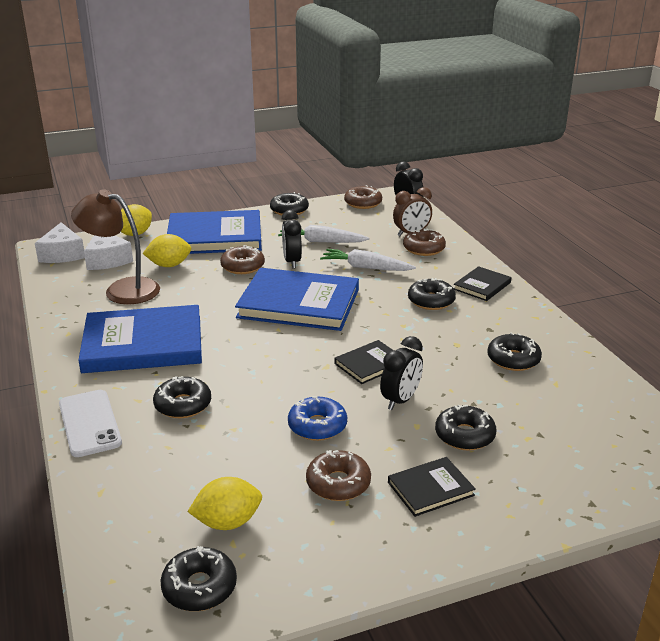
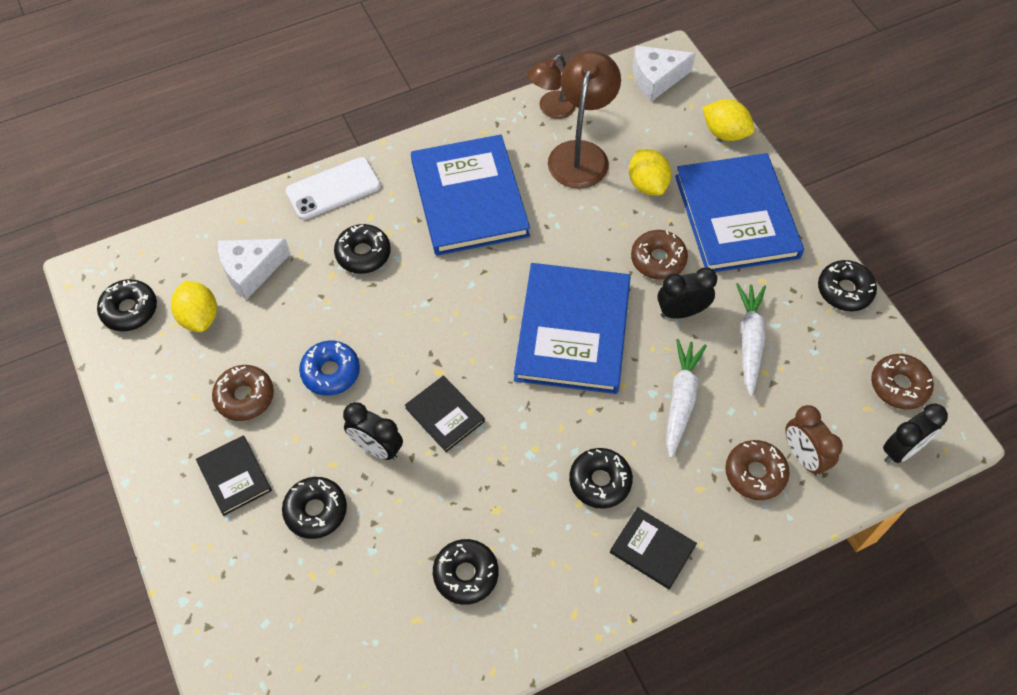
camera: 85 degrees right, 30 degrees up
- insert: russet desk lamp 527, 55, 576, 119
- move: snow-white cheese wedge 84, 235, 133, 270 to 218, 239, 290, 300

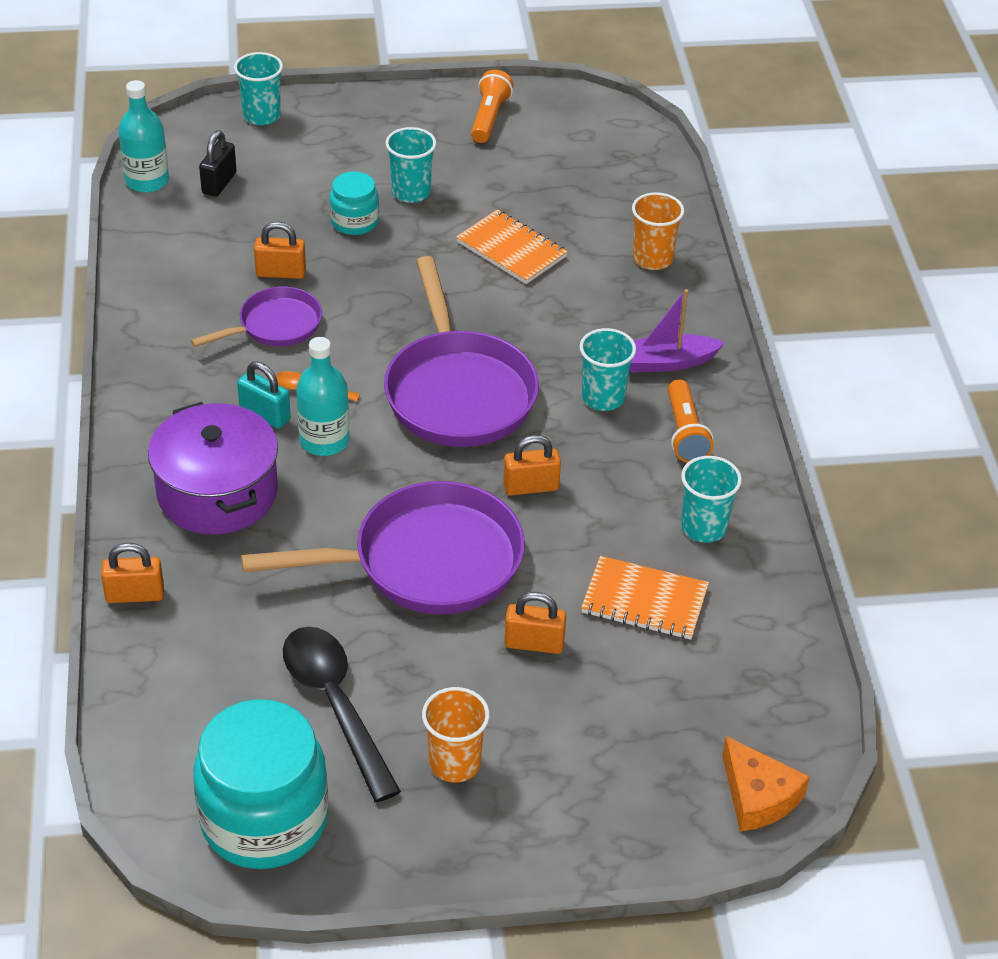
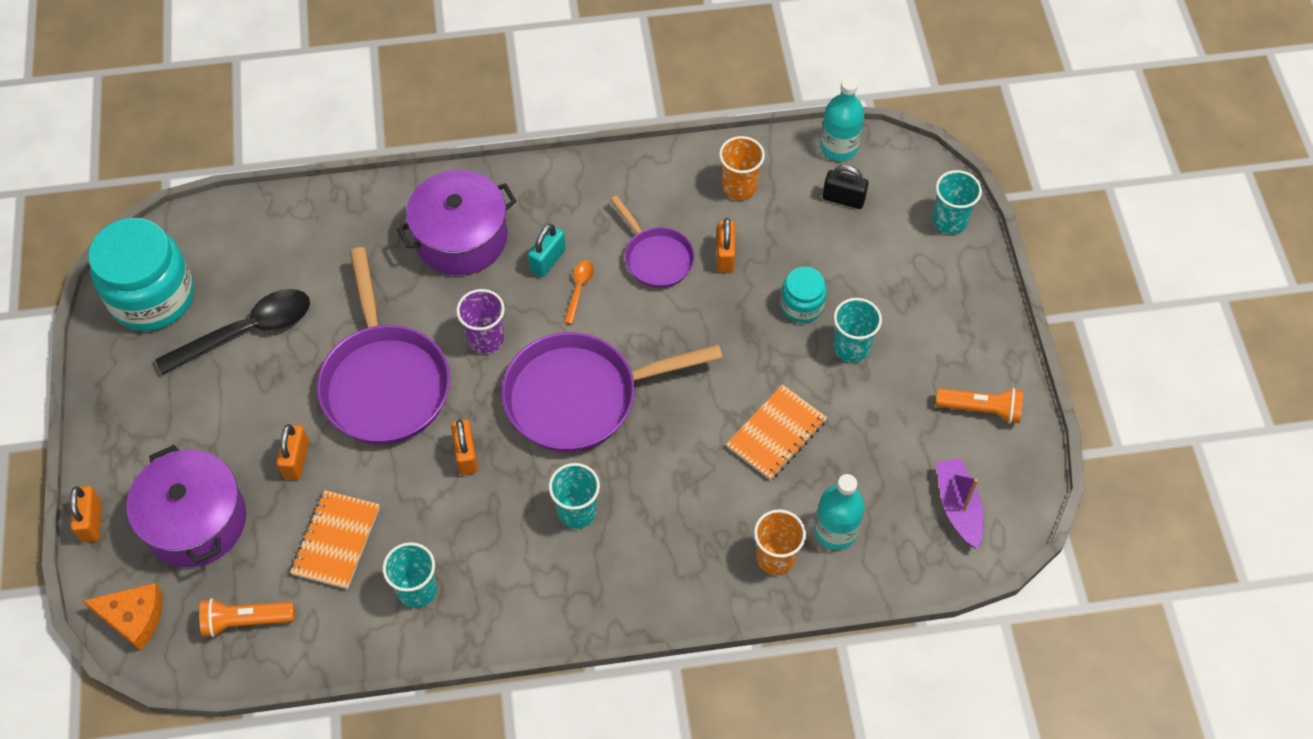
camera: 90 degrees right, 15 degrees up
- insert: purple stockpot 126, 445, 246, 567
- insert: purple tumbler 456, 289, 505, 354
- move: bright orange padlock 101, 543, 164, 603 to 70, 486, 102, 543
- move: aqua bottle 296, 337, 349, 456 to 814, 474, 865, 550
- move: bright orange tumbler 422, 687, 490, 782 to 719, 136, 765, 200
- move: purple toy boat 629, 289, 725, 372 to 936, 458, 984, 549
- move: bright orange flashlight 668, 379, 714, 463 to 199, 598, 295, 637
- rotate: bright orange cheese wedge 722, 736, 810, 831 = 83, 583, 163, 651 135 degrees counterclockwise

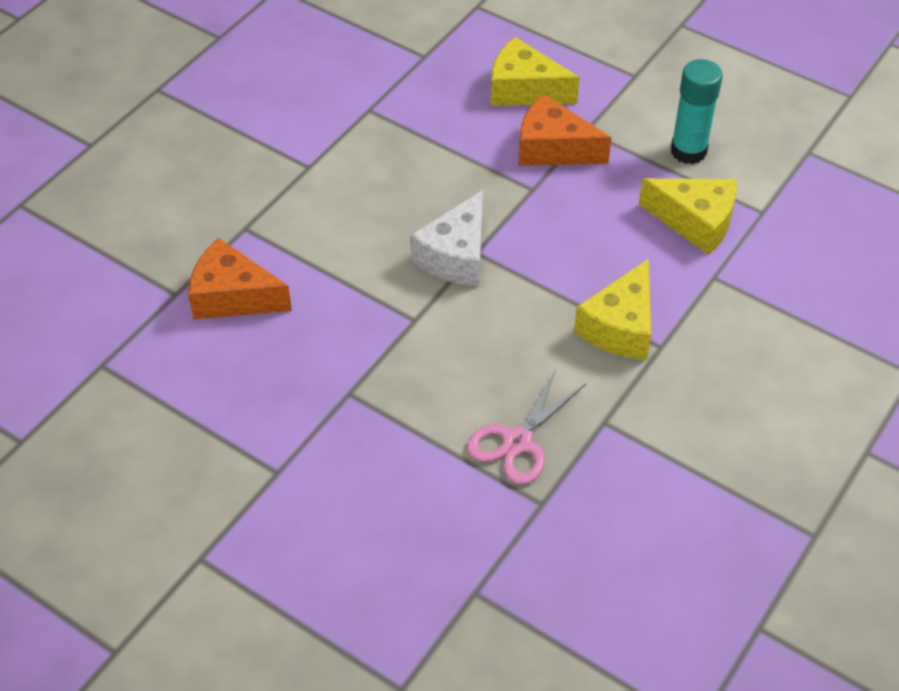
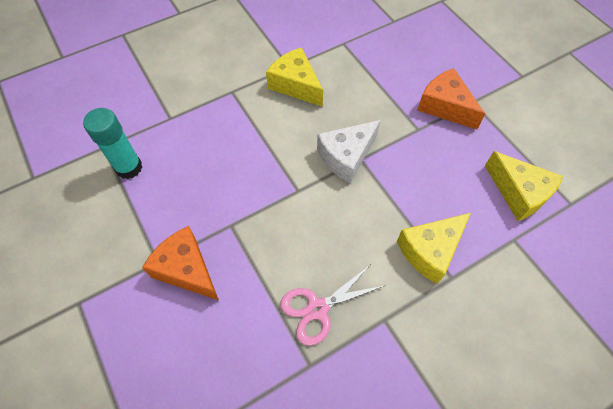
camera: 25 degrees right, 10 degrees up
- move: bright orange cheese wedge 188, 238, 292, 319 to 142, 226, 219, 300
- move: bright yellow cheese wedge 491, 37, 580, 106 to 266, 47, 323, 107
- move: aqua stick of glue 671, 59, 723, 164 to 83, 108, 142, 179

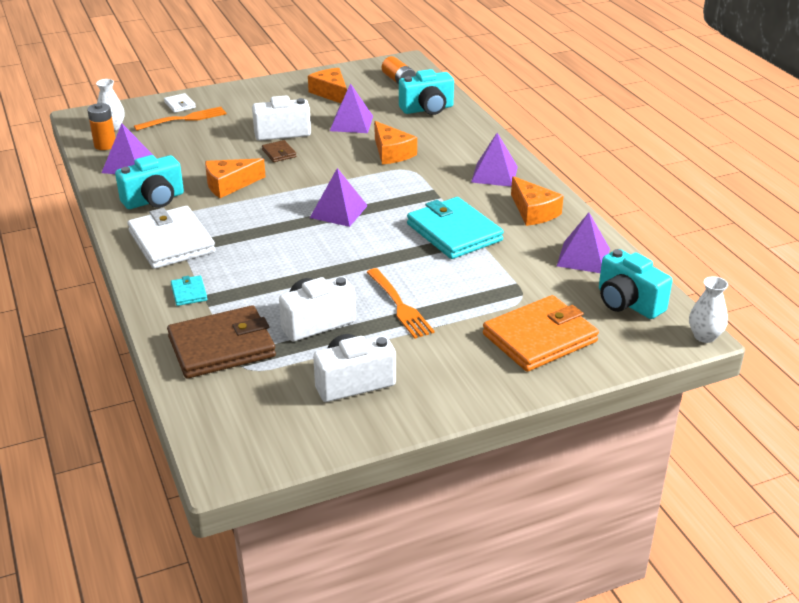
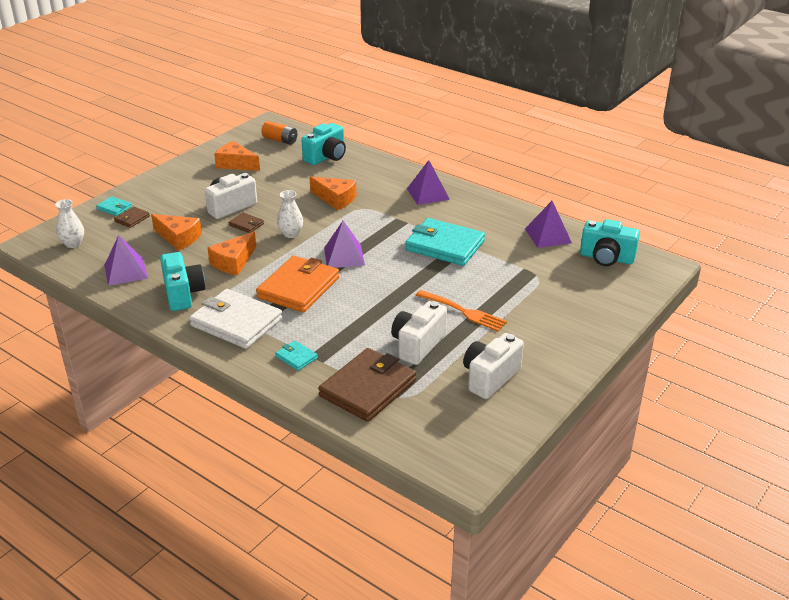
camera: 30 degrees left, 0 degrees up
- delete: bright orange battery 87, 103, 115, 150
- delete: purple pyramid 330, 83, 373, 133
- move: bright orange card wallet 483, 295, 599, 372 to 256, 256, 339, 313
- move: bright orange cheese wedge 511, 176, 564, 226 to 151, 214, 202, 251
- move: snow-white tall vase 689, 276, 728, 343 to 277, 190, 303, 238
- replace: bright orange table fork 134, 107, 227, 131 to russet card wallet 114, 207, 150, 228
- recolor: snow-white card wallet 164, 93, 196, 113 to aqua card wallet 96, 196, 132, 216
- rotate: aqua compact camera 115, 155, 184, 209 = 160, 252, 205, 311 45 degrees counterclockwise

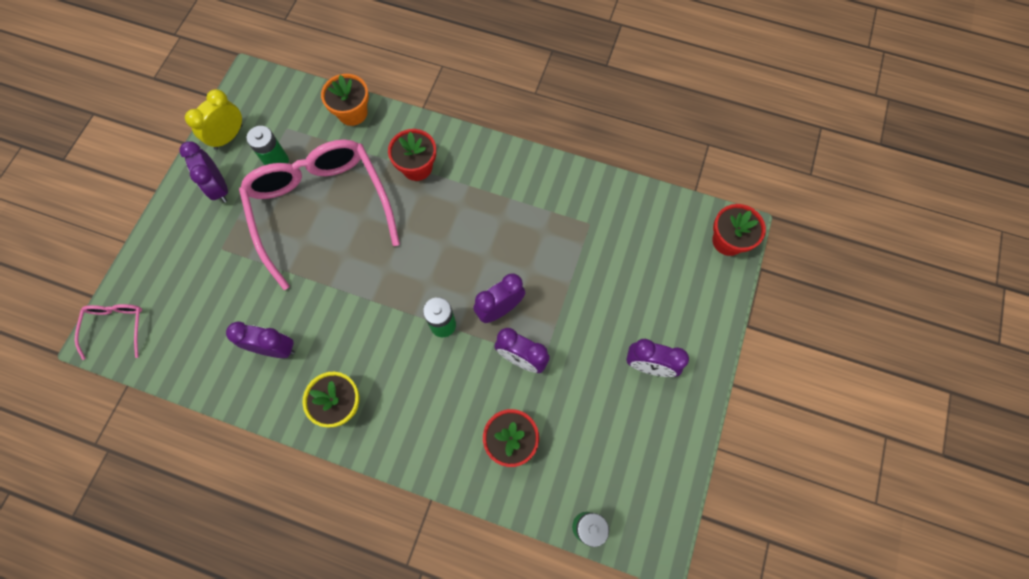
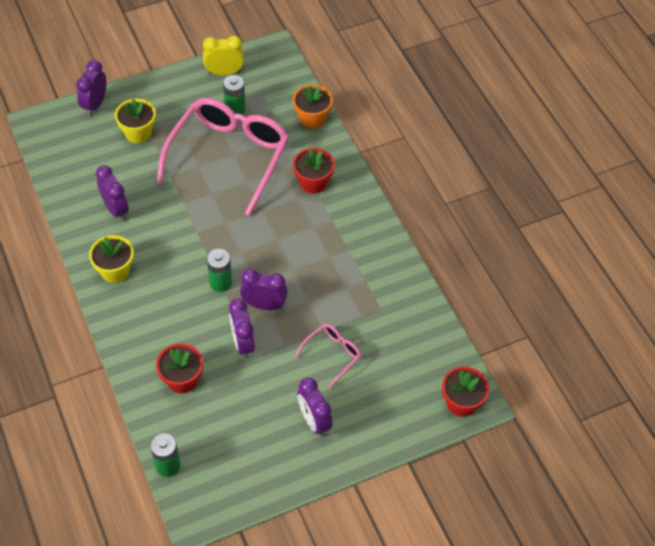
camera: 45 degrees right, 15 degrees down
- insert: bright yellow flower pot 115, 99, 156, 143
- move: rosy spectacles 75, 304, 142, 360 to 295, 324, 361, 387
- move: purple clock 180, 141, 228, 203 to 76, 60, 107, 116

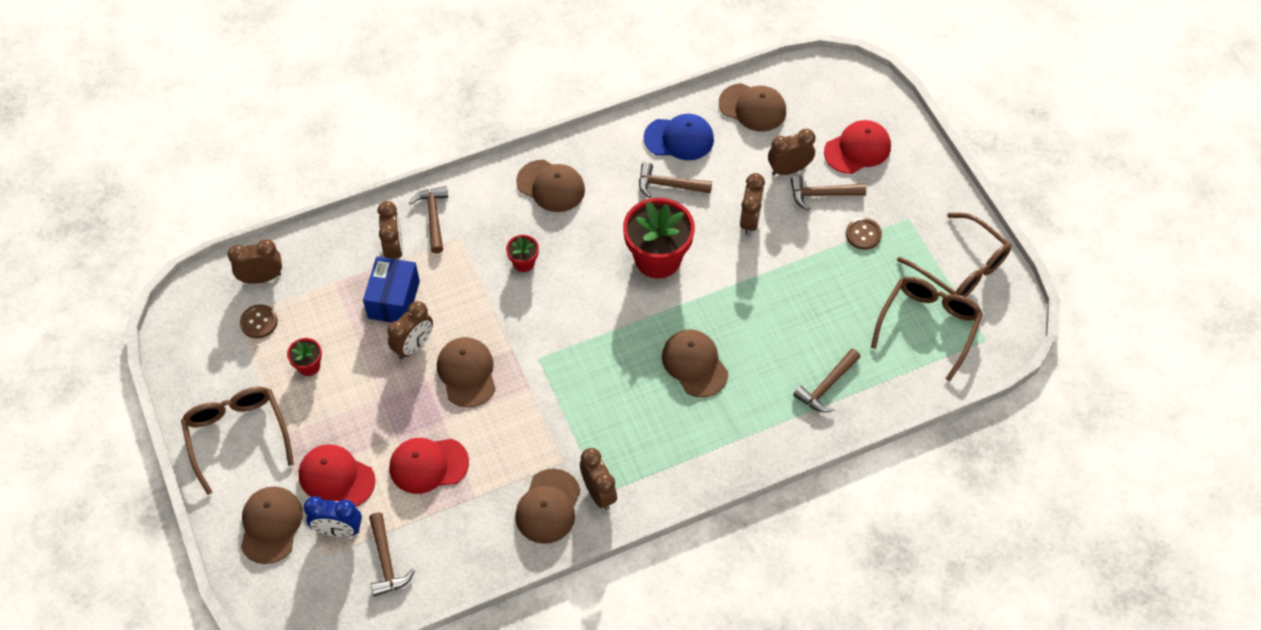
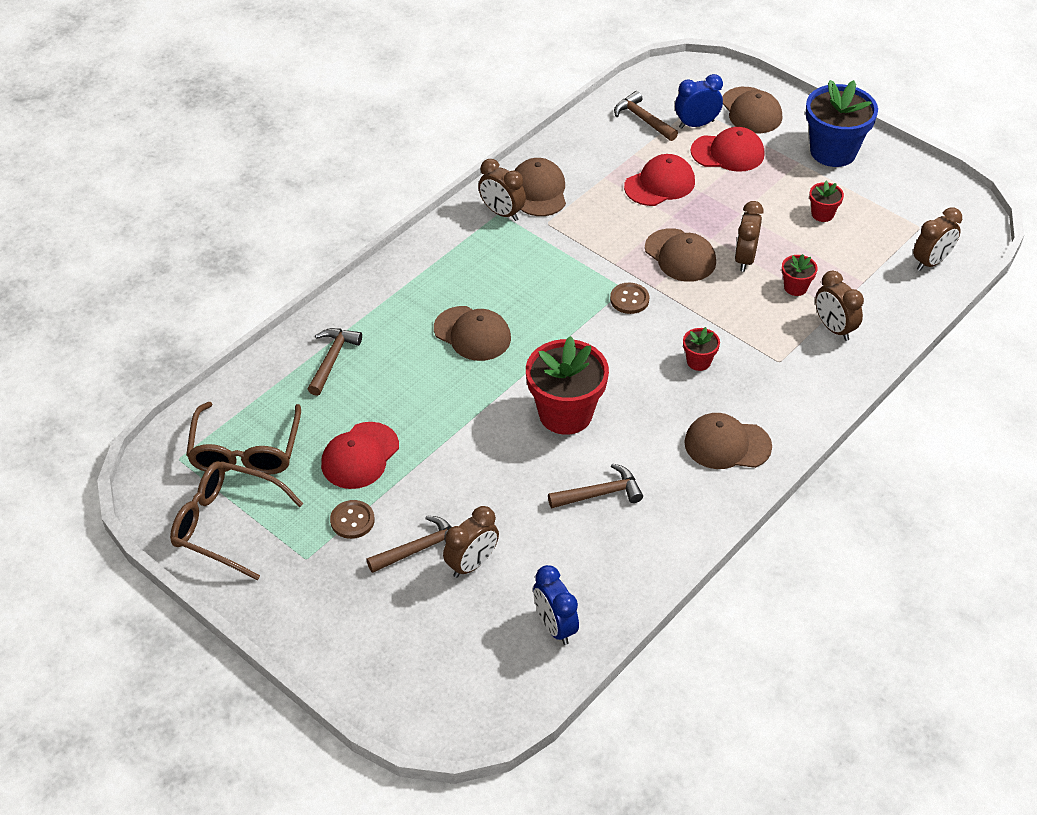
camera: 155 degrees right, 10 degrees down
- delete: russet carpenter's hammer 409, 186, 448, 253
- delete: cobalt baseball cap 644, 114, 714, 160
- delete: russet clock 740, 173, 765, 236
- move: russet button 240, 304, 278, 339 to 610, 283, 649, 314
- move: crimson baseball cap 824, 120, 891, 174 to 321, 422, 399, 489
- replace: russet spectacles 181, 387, 294, 495 to cobalt flower pot 806, 80, 878, 167
- replace: cobalt parcel 363, 257, 420, 322 to crimson flower pot 782, 254, 818, 296
- replace: russet baseball cap 719, 83, 786, 131 to cobalt clock 533, 565, 579, 645

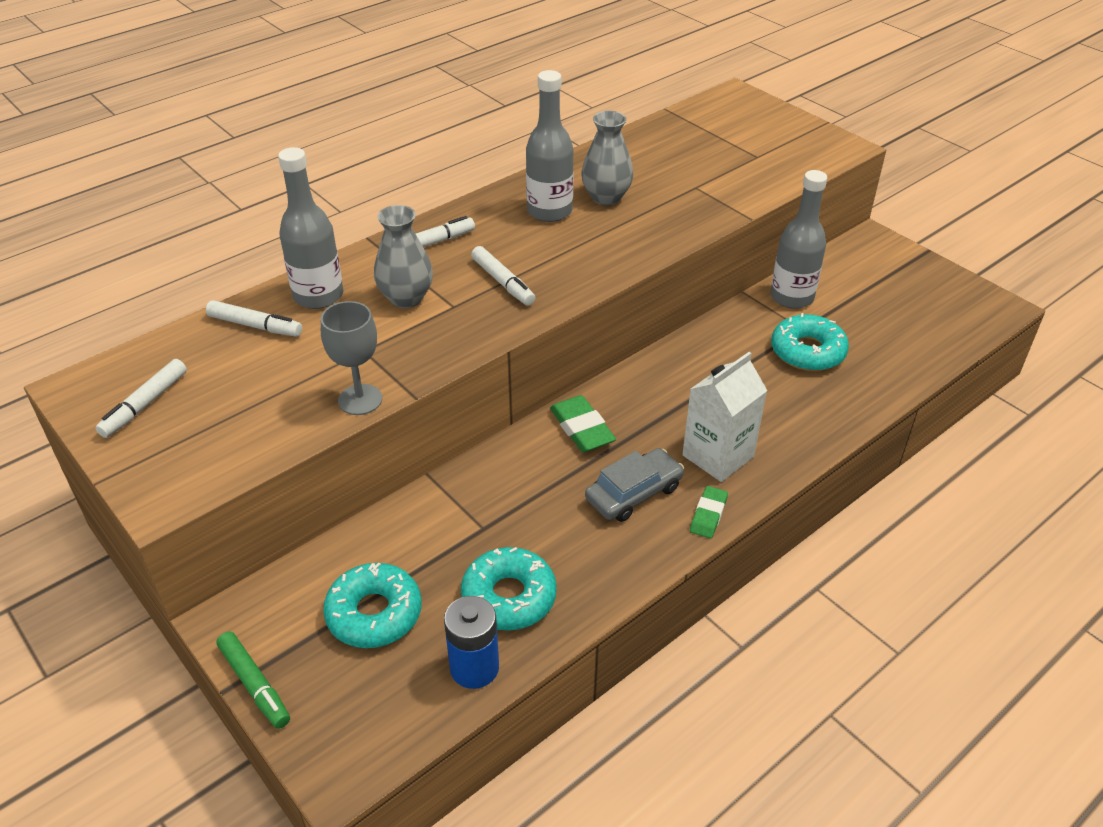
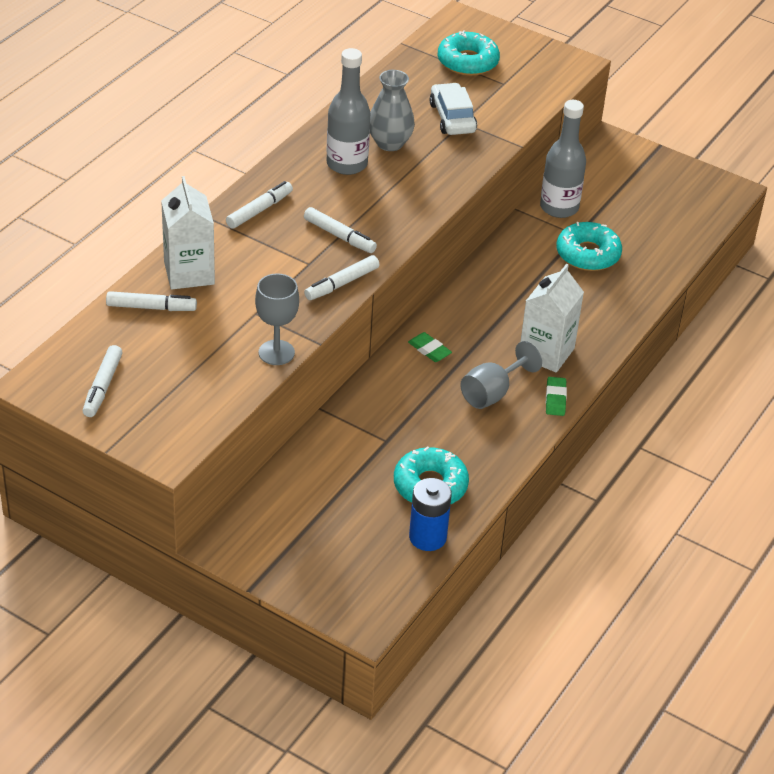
camera: 20 degrees left, 0 degrees up
- delete: green marker pen 216, 631, 290, 729
- delete: ash-grey tall vase 374, 205, 433, 308
- insert: snow-white marker pen 304, 255, 379, 300
- insert: snow-white toy car 429, 83, 477, 135
- move: aqua glazed donut 323, 563, 421, 648 to 438, 30, 500, 76
- replace: ash-grey bottle 278, 147, 343, 309 to snow-white juice carton 161, 176, 215, 289
- replace: ash-grey toy car 585, 448, 684, 522 to ash-grey goblet 460, 341, 542, 409
- resize: green eraser 550, 395, 616, 452 = 408, 332, 452, 362 x0.64

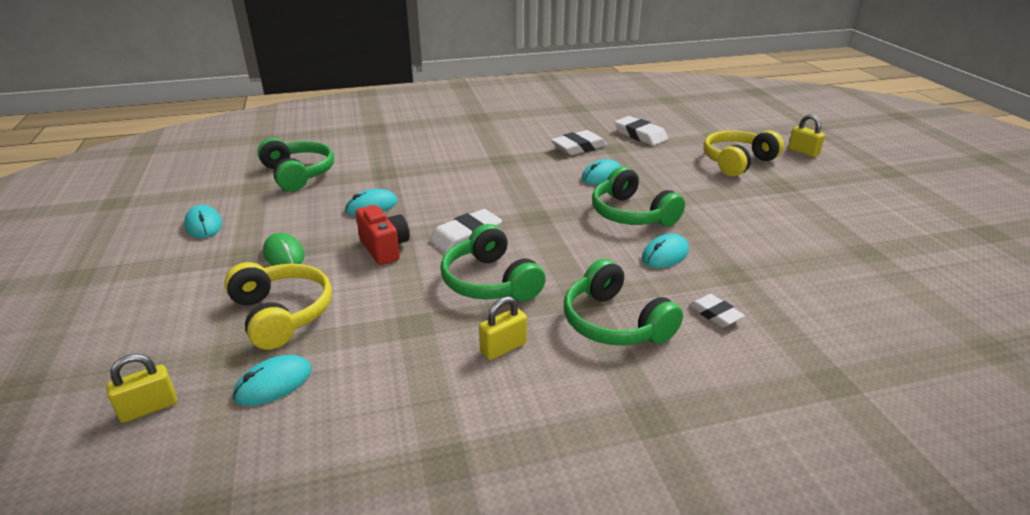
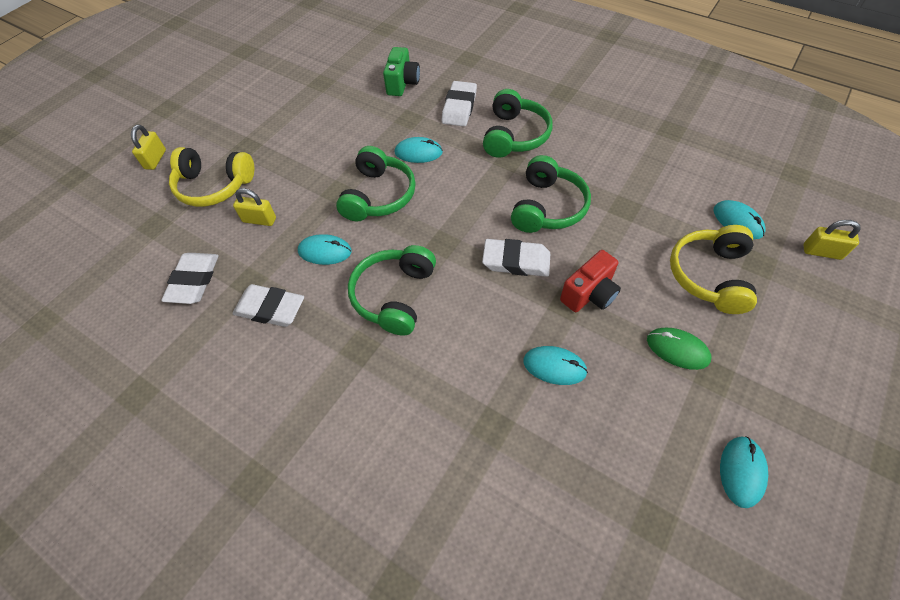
camera: 130 degrees left, 25 degrees up
- insert: green compact camera 383, 47, 420, 96
- move: green over-ear headphones 257, 138, 334, 191 to 348, 245, 436, 336
- move: bright yellow padlock 479, 296, 527, 360 to 233, 188, 276, 226
- rotate: aqua computer mouse 233, 355, 312, 406 = 714, 200, 766, 239 45 degrees clockwise
- rotate: green computer mouse 263, 233, 305, 266 = 647, 328, 711, 370 75 degrees counterclockwise
- rotate: crimson compact camera 356, 205, 410, 265 = 560, 250, 621, 312 150 degrees counterclockwise
- resize: snow-white eraser 689, 294, 745, 327 = 441, 81, 477, 126 x1.59

